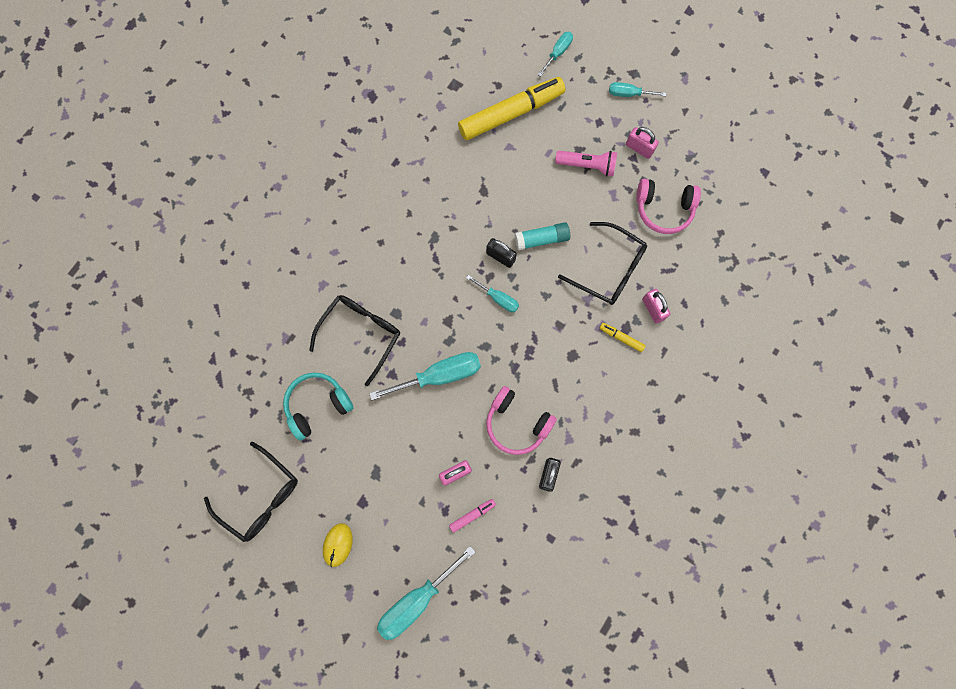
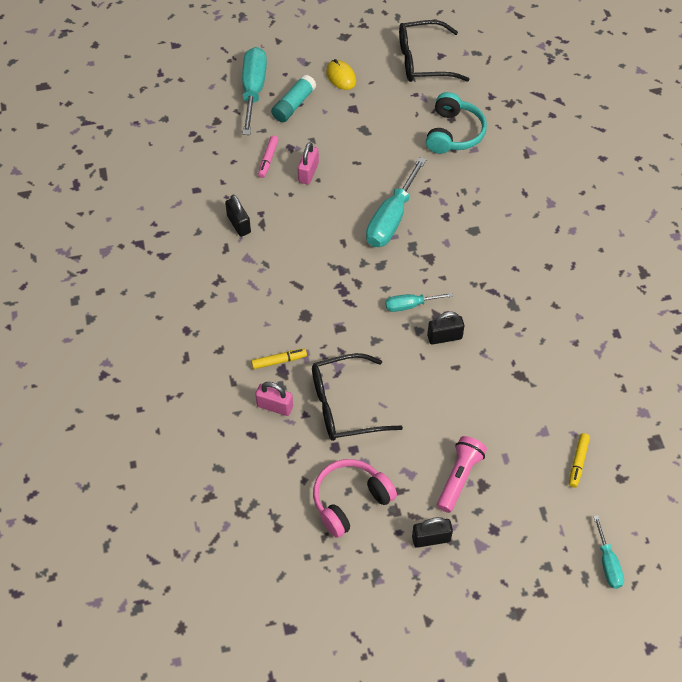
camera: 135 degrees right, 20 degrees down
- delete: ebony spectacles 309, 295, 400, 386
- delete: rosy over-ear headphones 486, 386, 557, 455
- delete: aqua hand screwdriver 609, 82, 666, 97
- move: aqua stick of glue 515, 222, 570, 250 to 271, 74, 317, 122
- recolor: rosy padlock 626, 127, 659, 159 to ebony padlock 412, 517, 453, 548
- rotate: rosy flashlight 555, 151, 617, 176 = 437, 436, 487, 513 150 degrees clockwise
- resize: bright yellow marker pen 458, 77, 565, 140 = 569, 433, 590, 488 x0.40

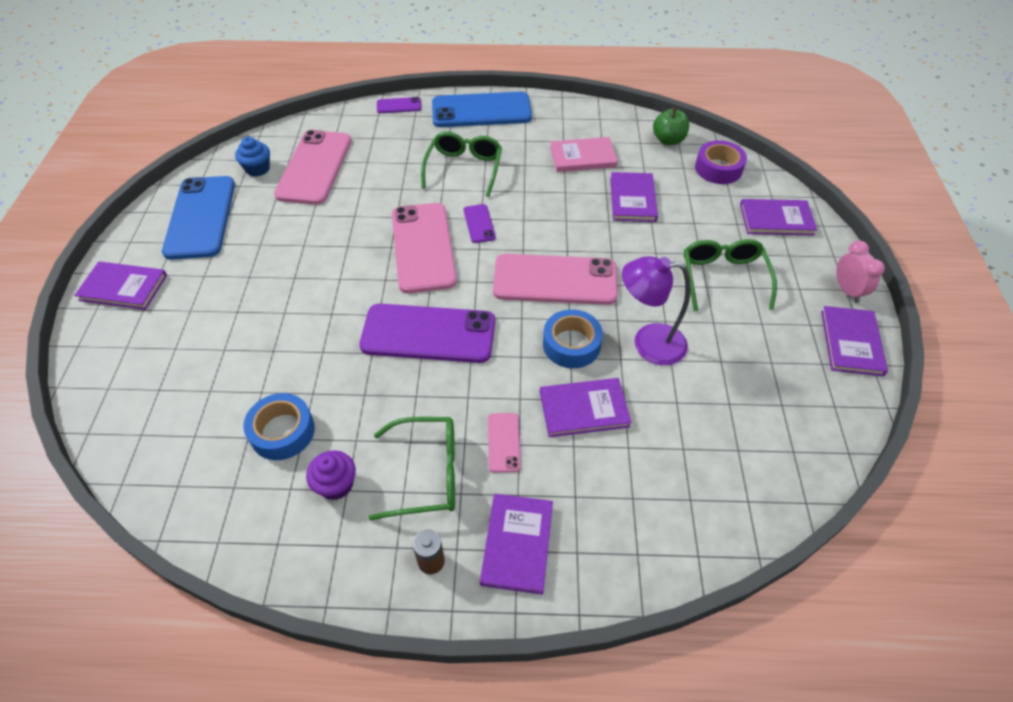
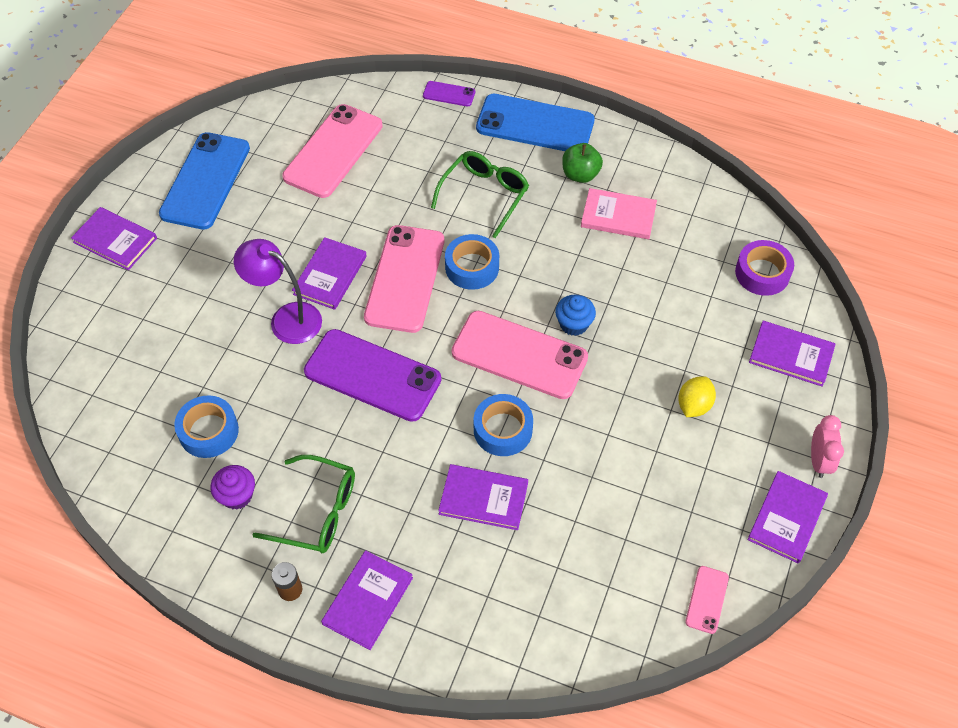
camera: 20 degrees right, 5 degrees up
- move: cobalt cupcake 235, 137, 270, 177 to 555, 295, 596, 336
- move: rosy mobile phone 488, 413, 521, 473 to 685, 566, 729, 634
- move: purple hardcover 610, 172, 658, 222 to 292, 237, 367, 310
- move: purple desk lamp 622, 256, 691, 365 to 234, 239, 322, 344
- move: green apple 653, 108, 689, 145 to 562, 143, 603, 183
- replace: purple mobile phone 464, 204, 496, 243 to cobalt roll of tape 445, 234, 499, 290
- replace: green spectacles 684, 239, 777, 311 to bright yellow toy lemon 678, 376, 716, 417

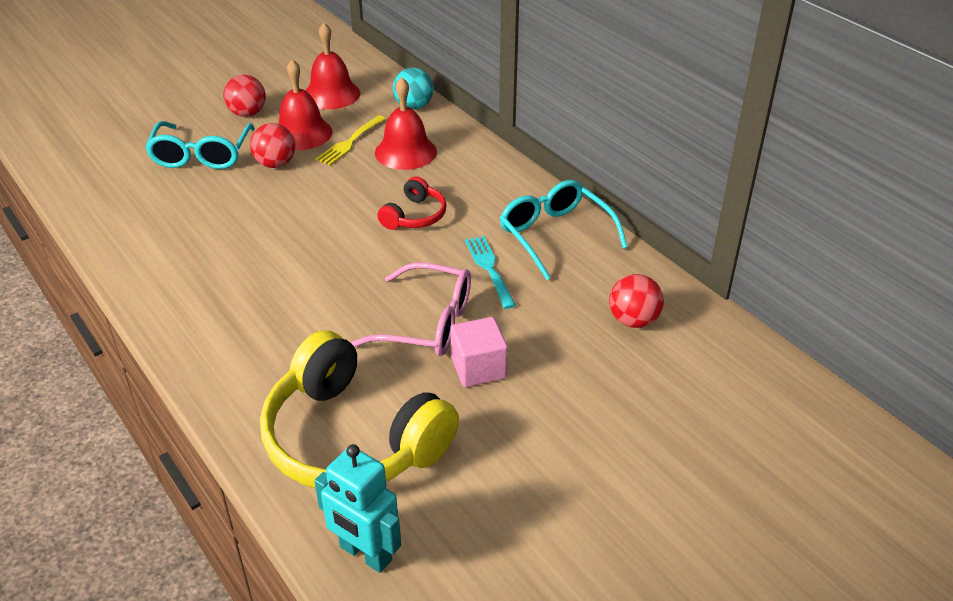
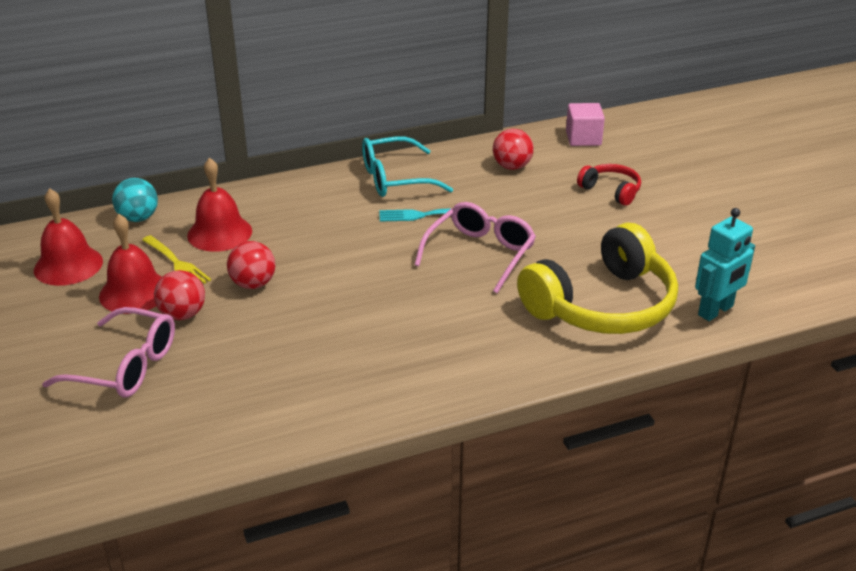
camera: 75 degrees left, 5 degrees down
- move: crimson sphere 223, 75, 266, 117 to 227, 241, 275, 289
- move: crimson over-ear headphones 378, 176, 447, 230 to 577, 164, 641, 206
- move: rosy solid cube 450, 317, 508, 387 to 566, 103, 605, 146
- recolor: aqua spectacles 145, 121, 255, 169 to rosy spectacles 42, 307, 175, 397

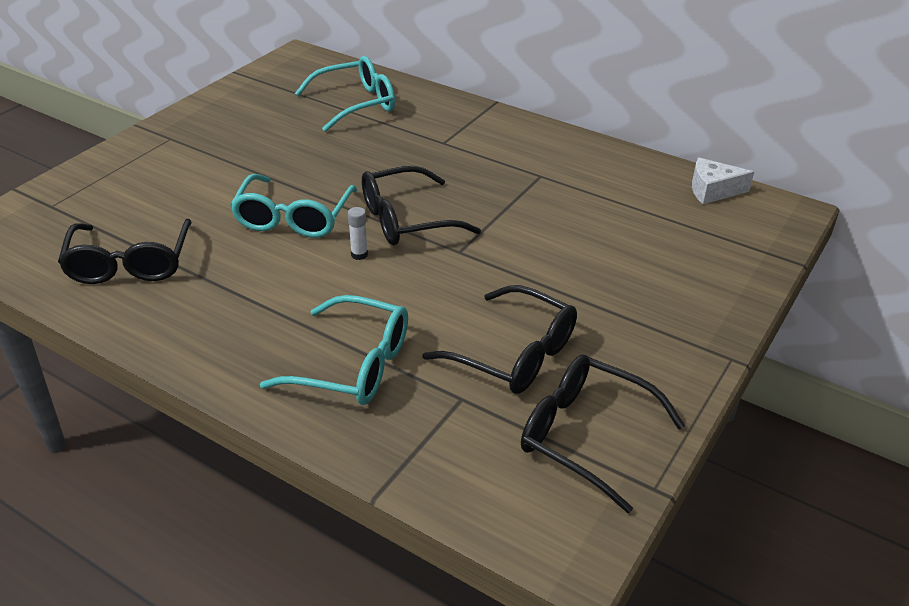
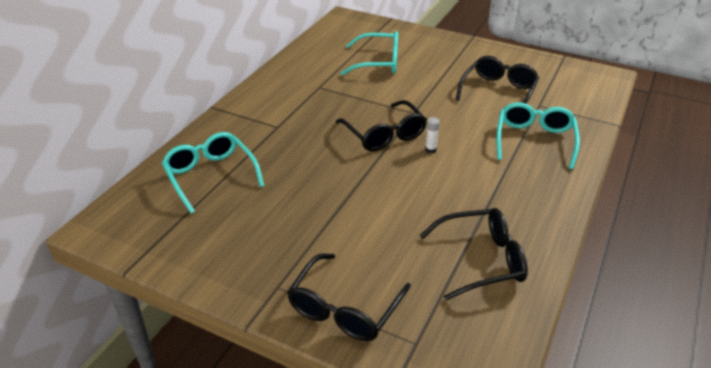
camera: 95 degrees left, 0 degrees up
- delete: snow-white cheese wedge 692, 157, 754, 204
- move: aqua spectacles 230, 174, 357, 238 to 341, 31, 398, 76
- move: ebony spectacles 521, 355, 685, 514 to 287, 253, 411, 341

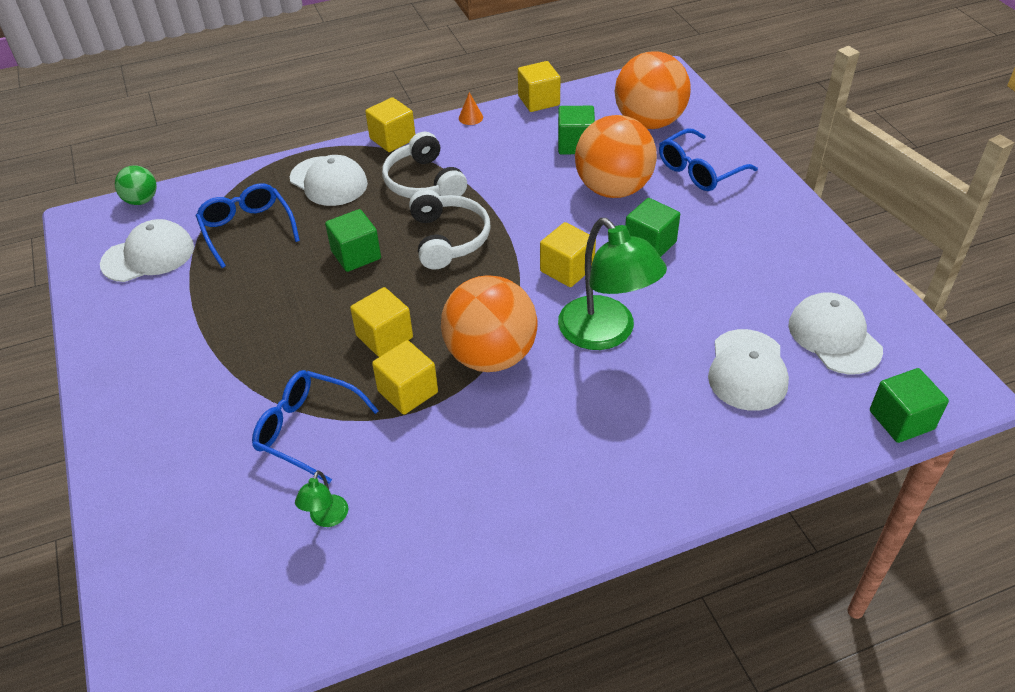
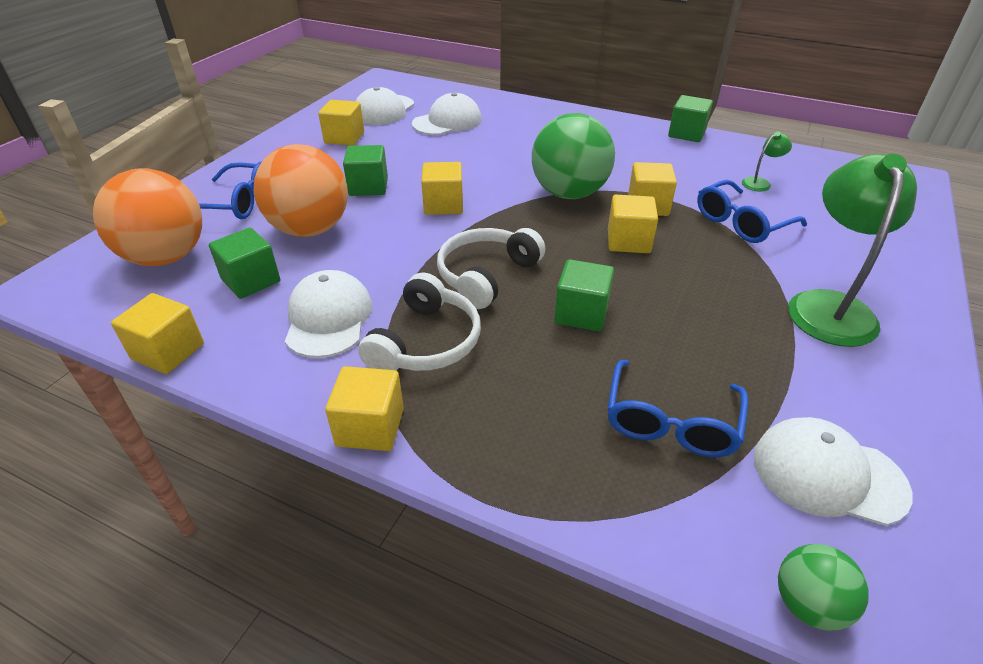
camera: 135 degrees left, 5 degrees down
- delete: bright orange solid cone 459, 92, 483, 125
- insert: bright yellow solid cube 318, 100, 364, 146
- move: snow-white baseball cap 290, 155, 368, 206 to 285, 270, 372, 358
- move: green desk lamp 558, 218, 667, 350 to 788, 154, 917, 347
- move: green solid cube 870, 368, 949, 443 to 668, 95, 713, 142
- recolor: bright orange sphere 441, 275, 538, 372 to green sphere 532, 113, 615, 199
- rotate: cobalt spectacles 252, 370, 379, 484 = 697, 180, 807, 243 75 degrees clockwise

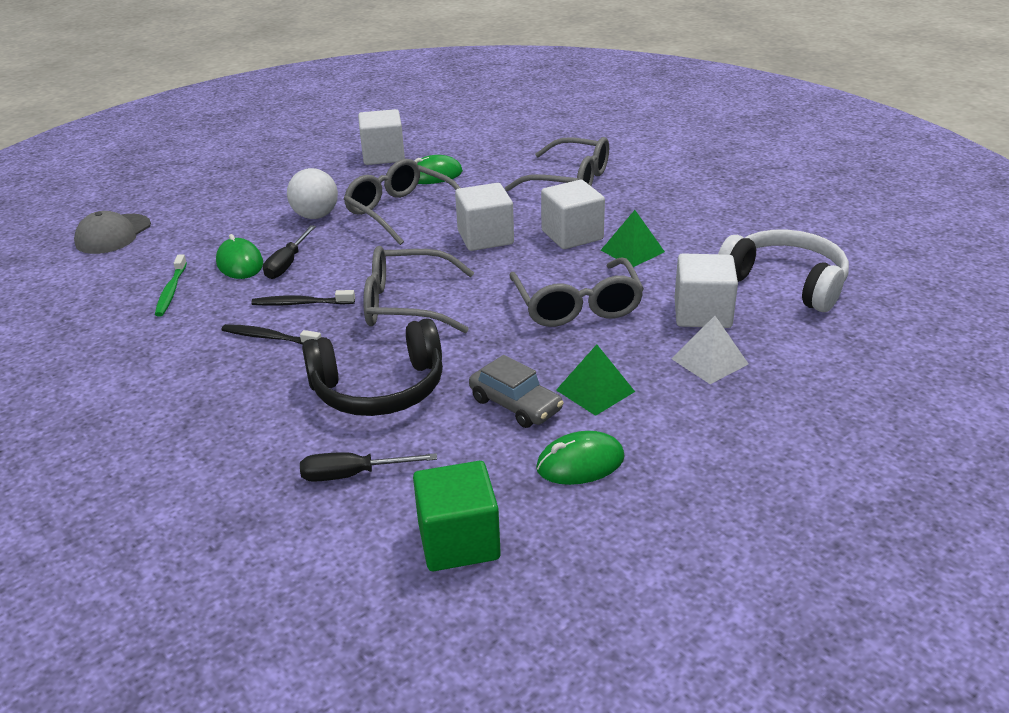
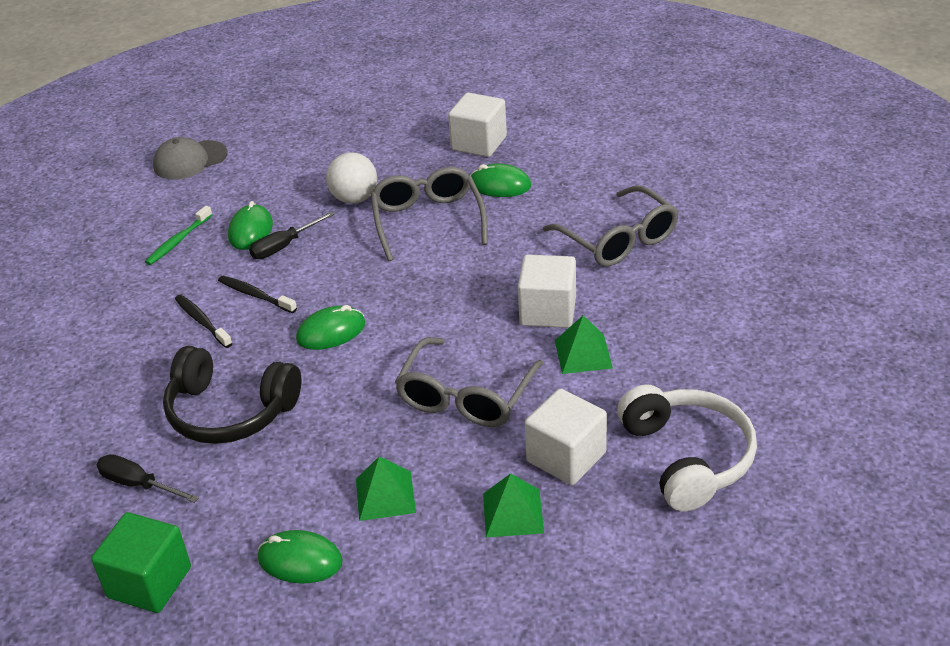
camera: 35 degrees right, 5 degrees up
- delete: snow-white solid cube 455, 183, 514, 251
- delete: ash-grey toy car 469, 355, 564, 428
- replace: ash-grey spectacles 363, 246, 474, 333 to green computer mouse 296, 305, 365, 350
- recolor: snow-white pyramid 671, 316, 749, 384 to green pyramid 483, 473, 544, 537

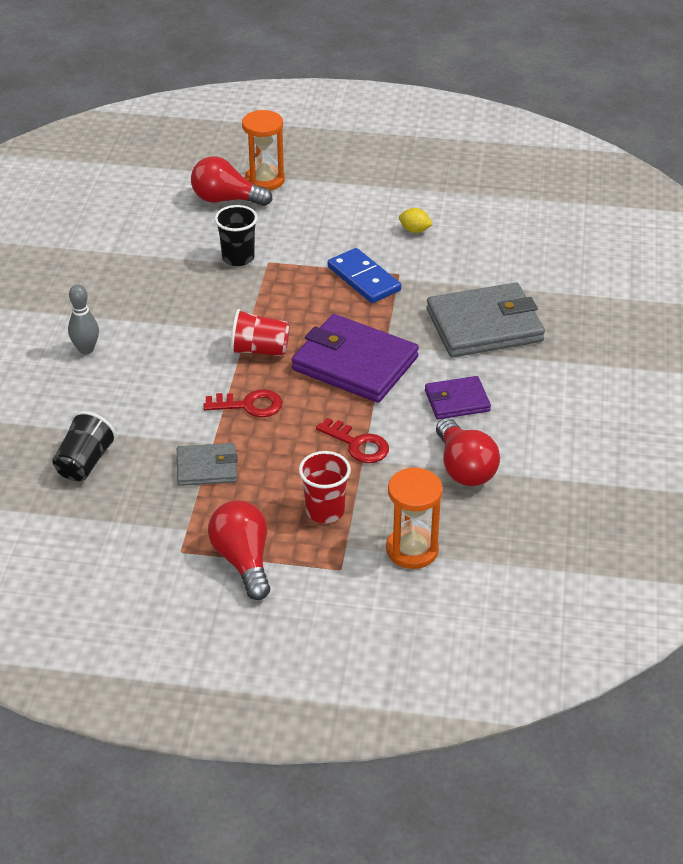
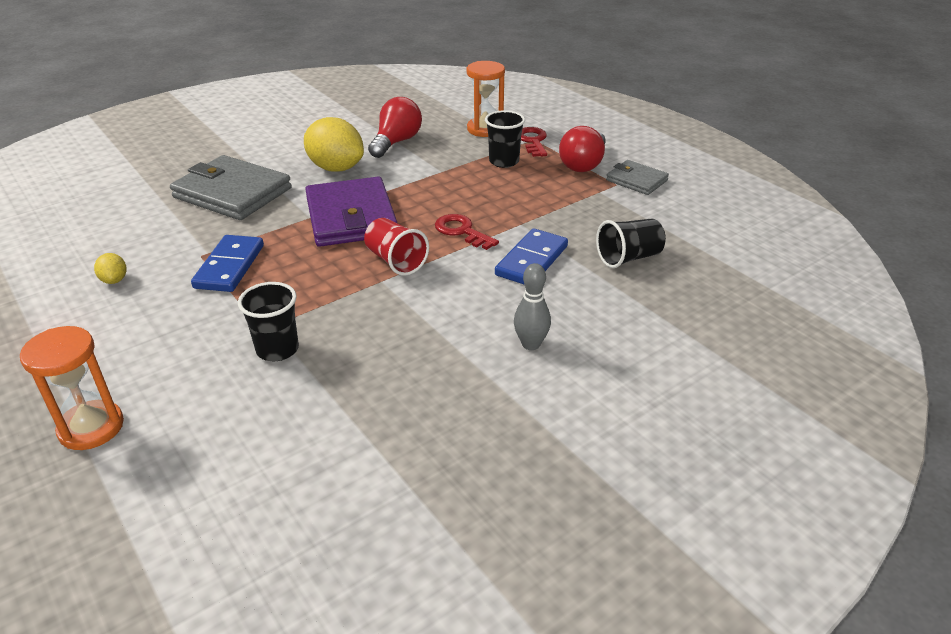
camera: 135 degrees left, 5 degrees down
- delete: crimson lightbulb 191, 156, 272, 206
- insert: cobalt domino piece 495, 228, 568, 285
- move: ash-grey card wallet 177, 443, 238, 486 to 606, 160, 669, 195
- move: crimson key 316, 418, 389, 463 to 521, 127, 547, 157
- replace: purple card wallet 425, 376, 491, 419 to bright yellow toy lemon 304, 117, 364, 172
- recolor: crimson tumbler 299, 451, 351, 523 to ebony tumbler 485, 110, 525, 168

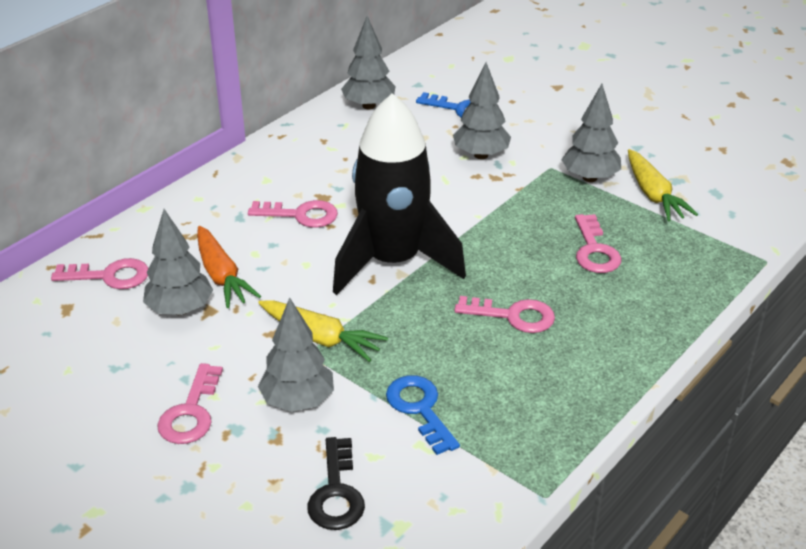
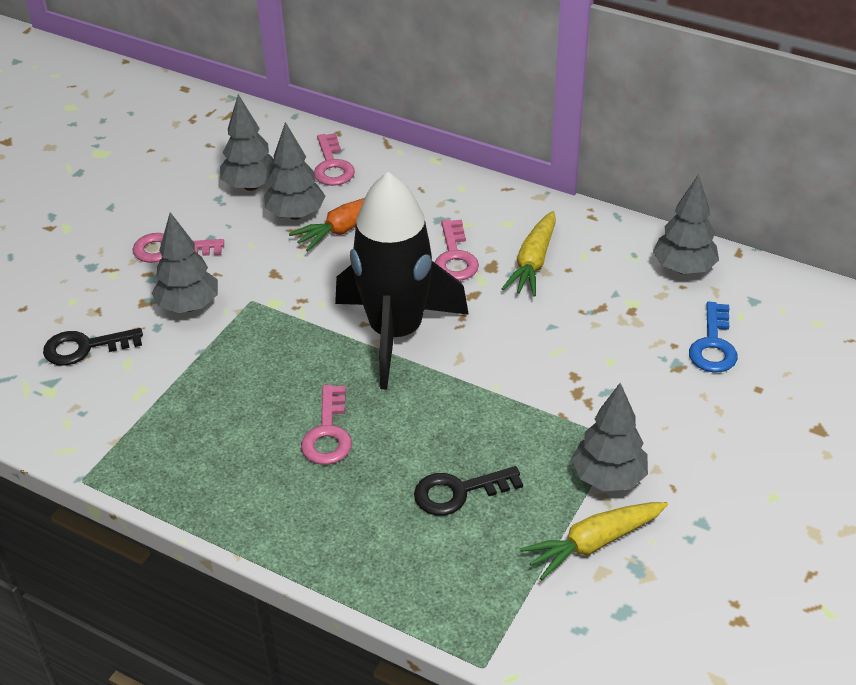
camera: 80 degrees right, 5 degrees up
- delete: cobalt key 386, 375, 460, 455
- move: bright yellow root vegetable 258, 301, 388, 362 to 502, 211, 556, 296
- move: ash-grey tree 453, 62, 511, 159 to 220, 94, 276, 191
- recolor: rosy key 575, 214, 622, 273 to ebony key 414, 466, 523, 516

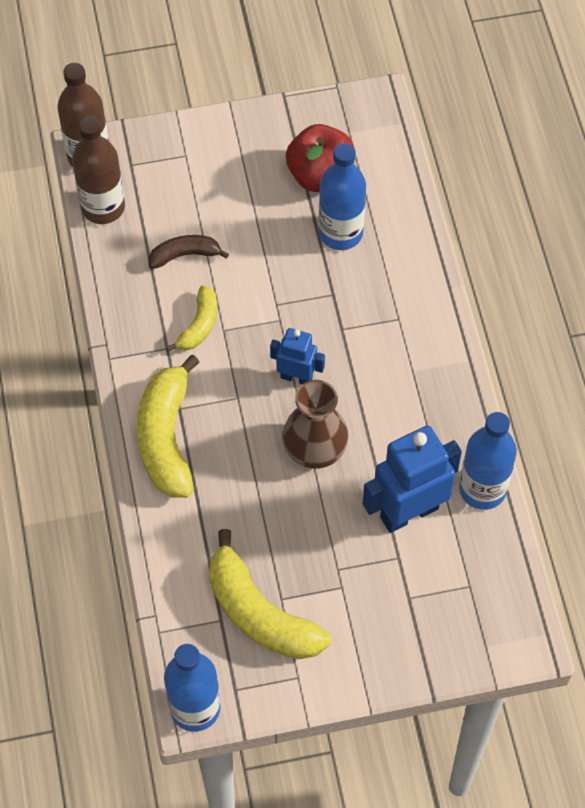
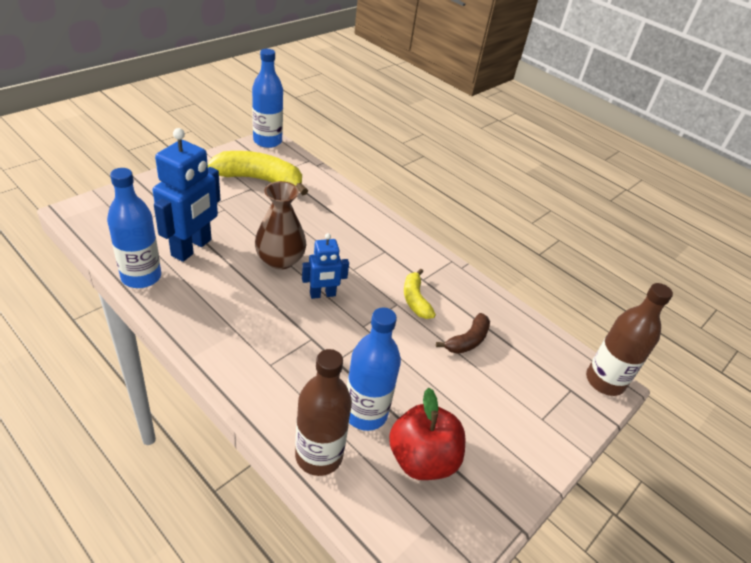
camera: 140 degrees right, 20 degrees down
- delete: bright yellow banana fruit 137, 355, 200, 498
- move: russet bottle 72, 116, 125, 224 to 295, 349, 352, 476

